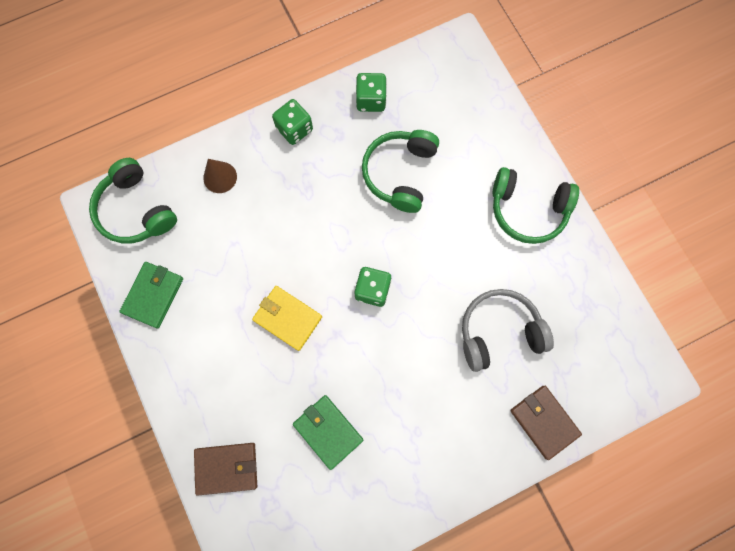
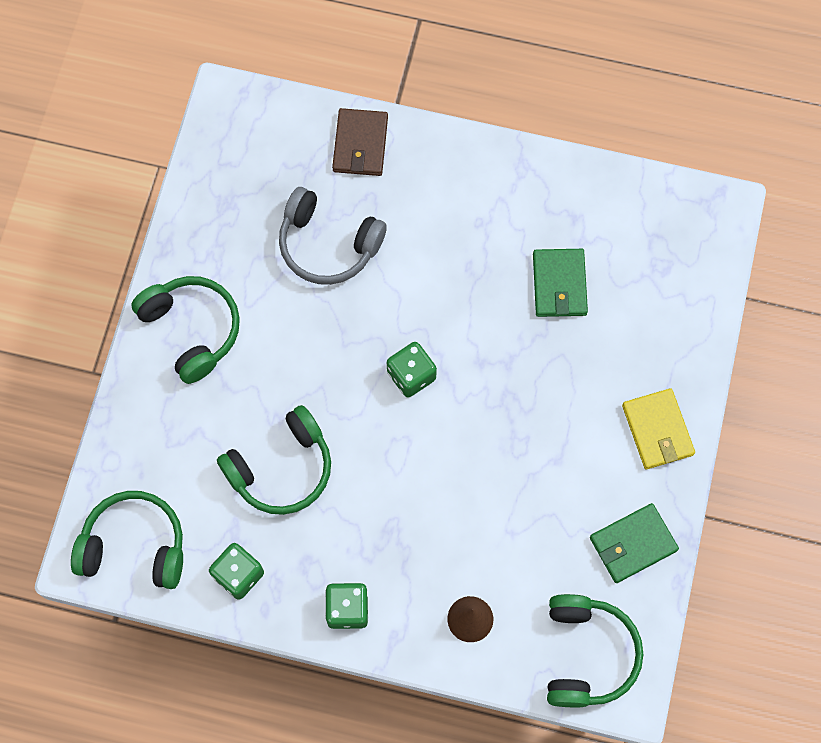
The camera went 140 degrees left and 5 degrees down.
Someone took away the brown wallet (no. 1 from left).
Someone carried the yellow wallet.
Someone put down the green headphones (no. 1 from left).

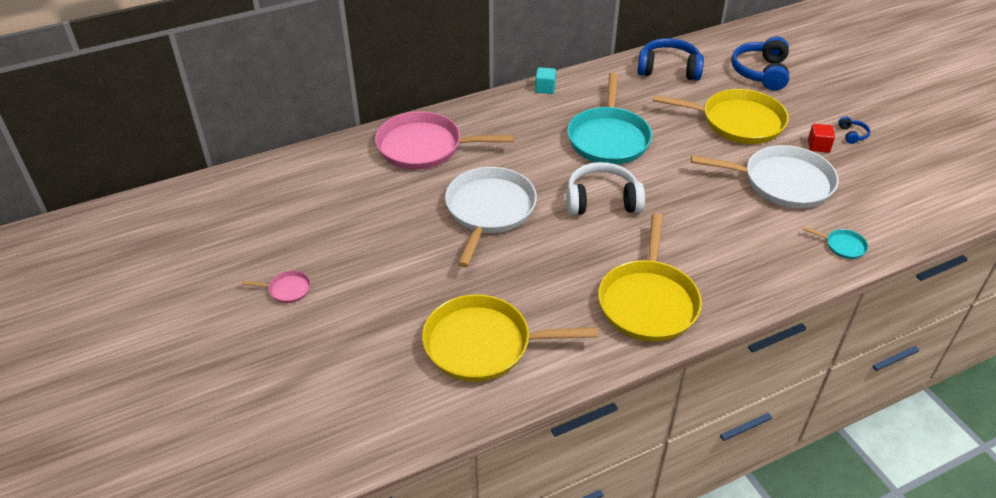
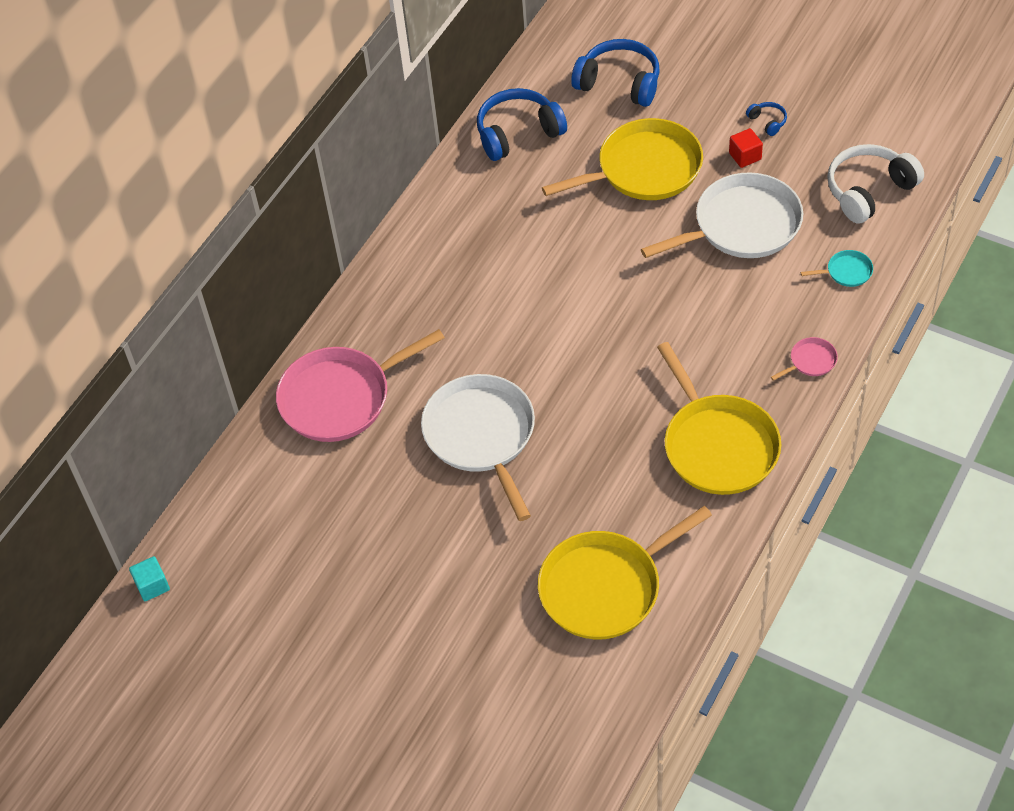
The camera went 30 degrees left and 10 degrees up.
Someone carried the pink pan (no. 1 from left in the first image).
Someone carried the turquoise cube.
Someone carried the white headphones.
Someone took away the turquoise pan (no. 1 from left).
Someone rotated the blue headphones (no. 2 from left) by 135 degrees clockwise.

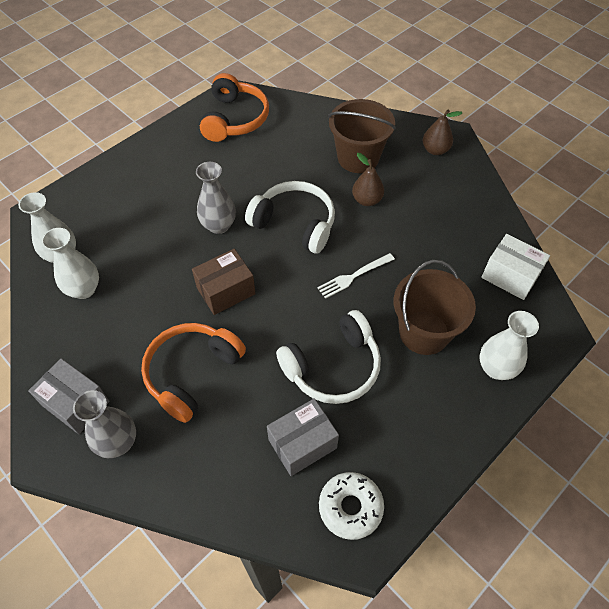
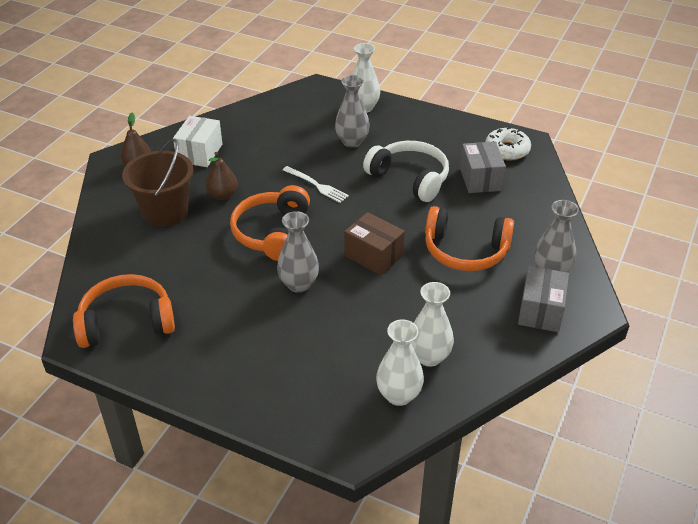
The camera went 110 degrees left and 15 degrees down.
Someone repainted the white headphones (no. 1 from left), which became the orange headphones (no. 2 from left).
Someone rotated the grey box (no. 2 from left in the first image) by 45 degrees clockwise.
Someone swapped the brown bucket (no. 2 from left) for the grey vase (no. 2 from left).
Someone carried the white box.

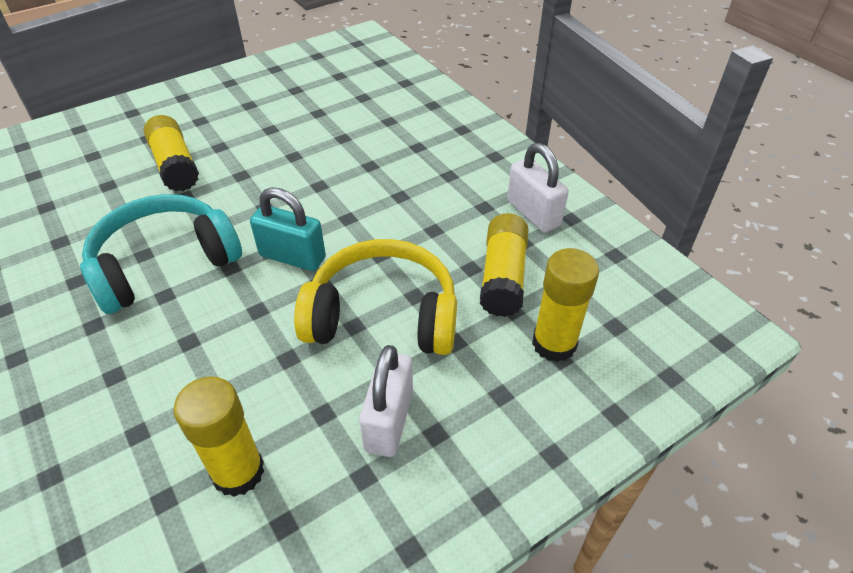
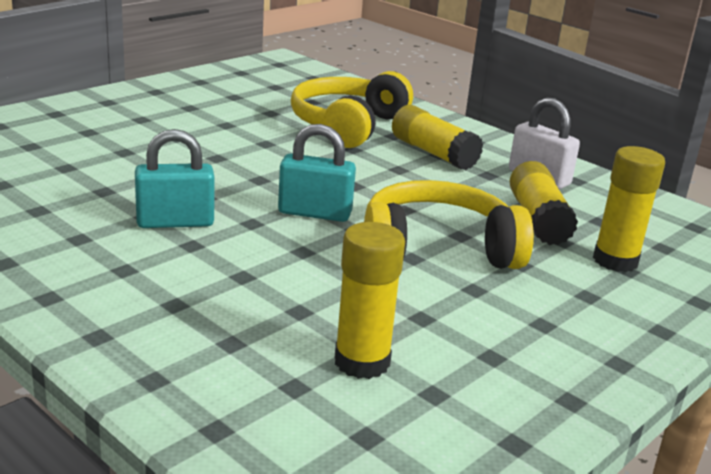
The camera went 15 degrees left and 20 degrees down.
Someone swapped the turquoise headphones for the turquoise padlock (no. 1 from left).
Someone carried the yellow glue stick (no. 1 from left in the first image).
Someone took away the white padlock (no. 1 from left).
Someone put down the yellow headphones (no. 1 from left).

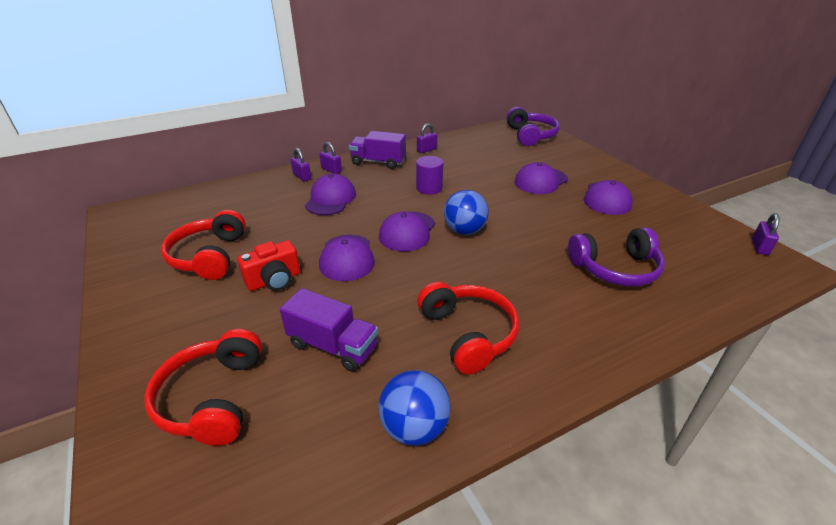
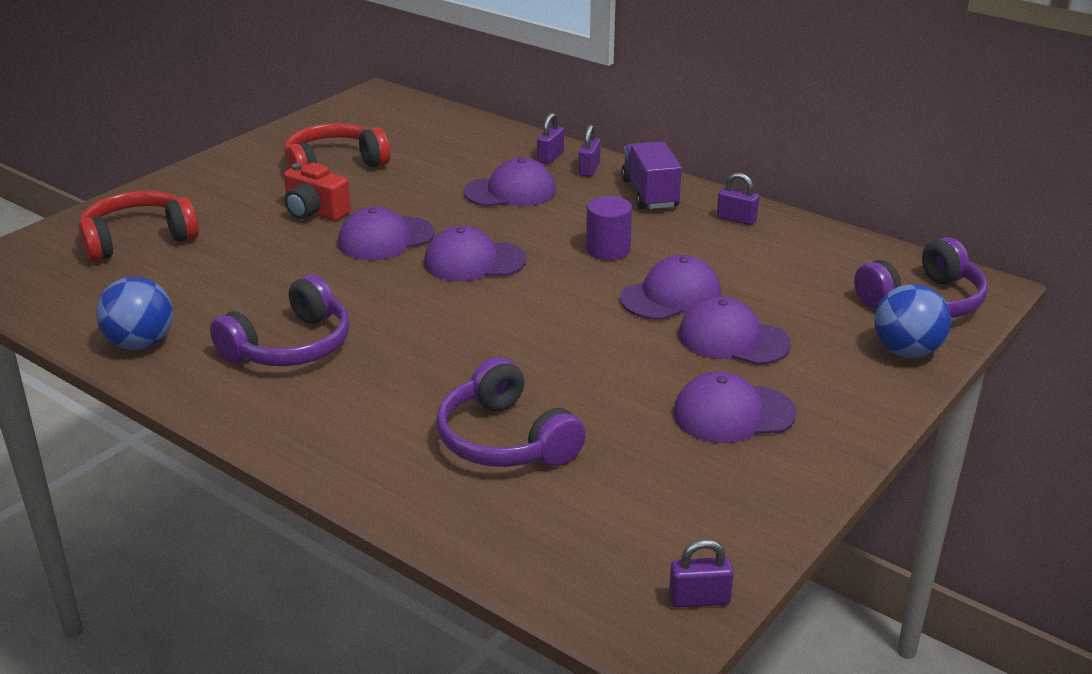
The camera went 65 degrees right and 5 degrees down.
Someone took away the purple truck (no. 1 from left).
Someone repainted the red headphones (no. 3 from left), which became the purple headphones (no. 1 from left).
Someone carried the blue ball (no. 2 from left).
Someone put down the purple cap (no. 4 from left).

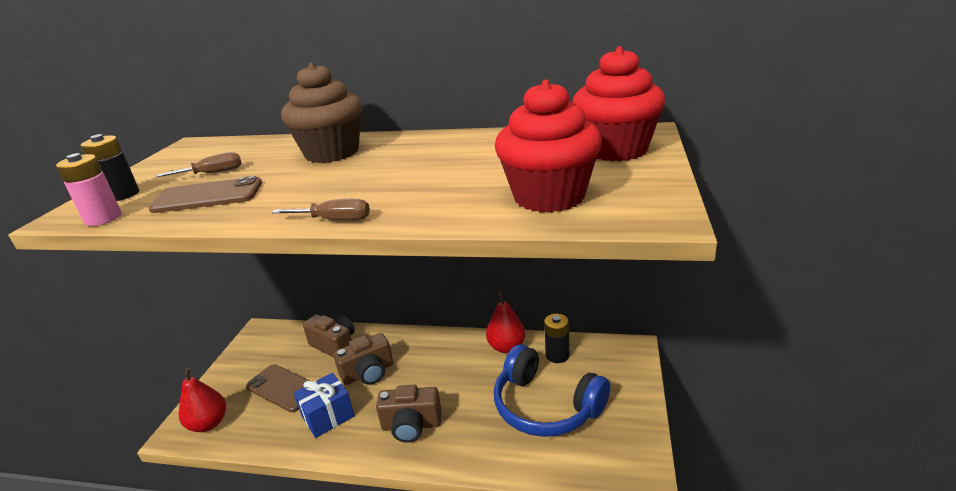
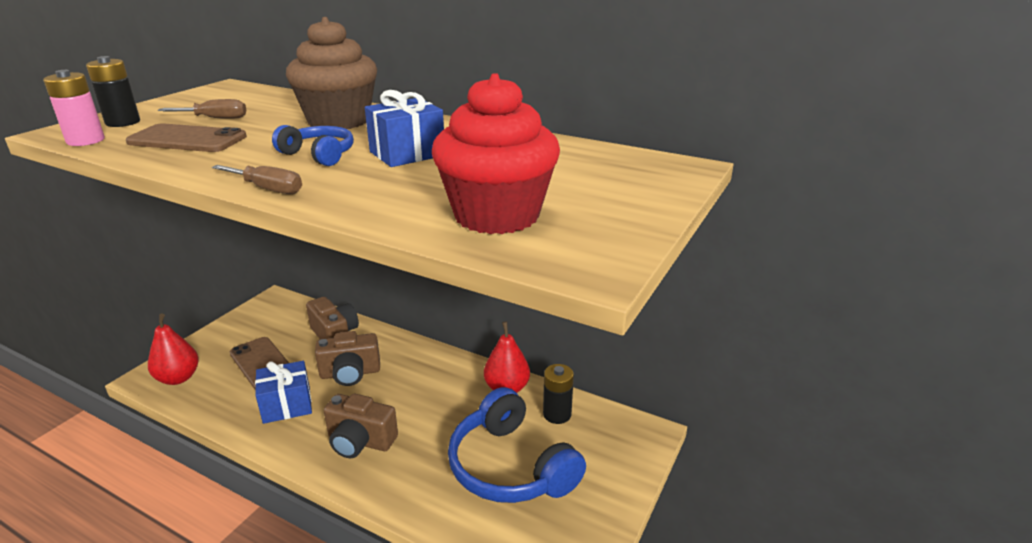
The camera went 15 degrees right and 0 degrees up.
Someone took away the red cupcake (no. 2 from left).
Someone put down the blue headphones (no. 1 from left).
Someone put down the blue gift (no. 2 from left).

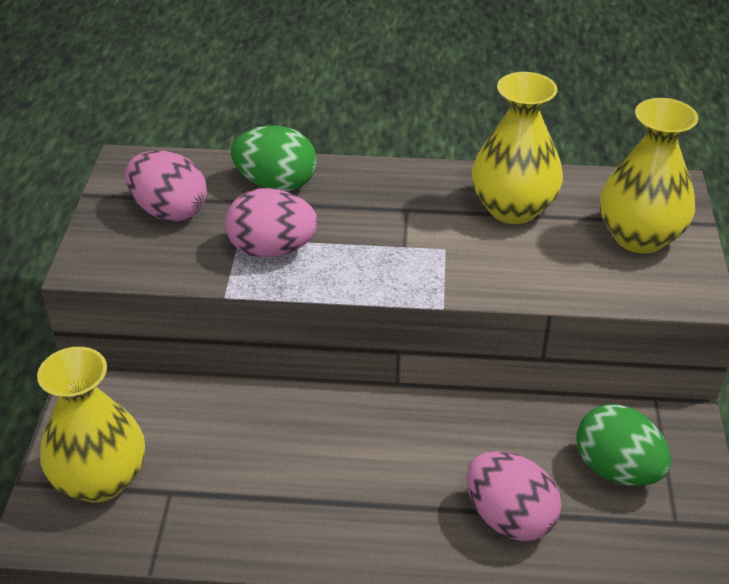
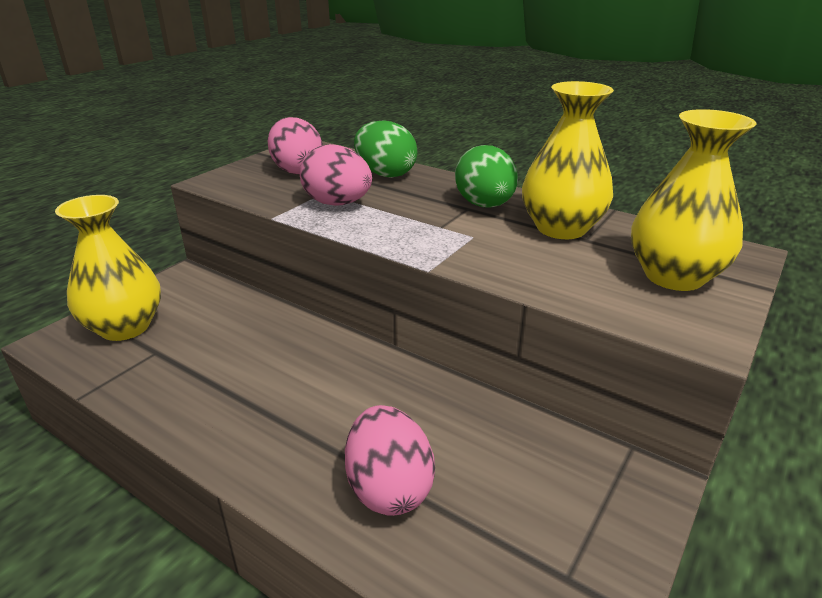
The camera went 30 degrees right and 10 degrees down.
Someone carried the green egg (no. 2 from left).

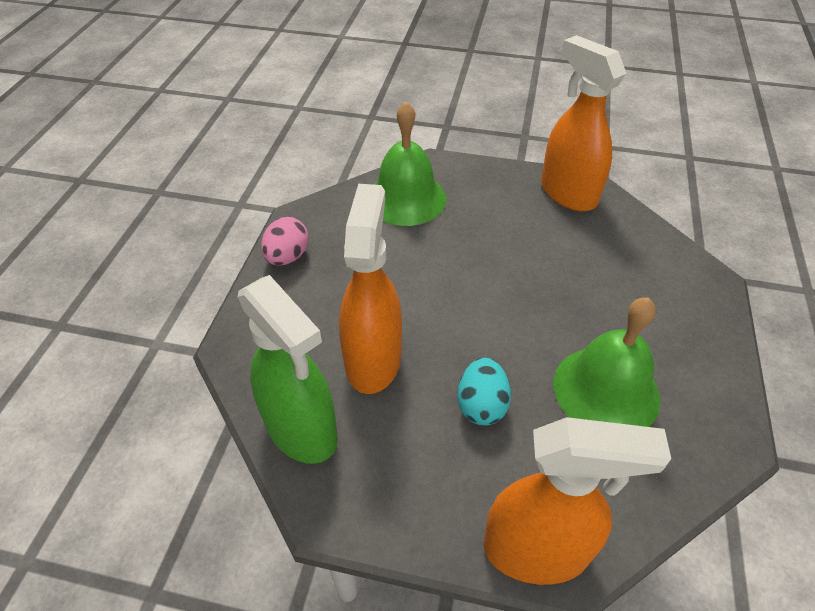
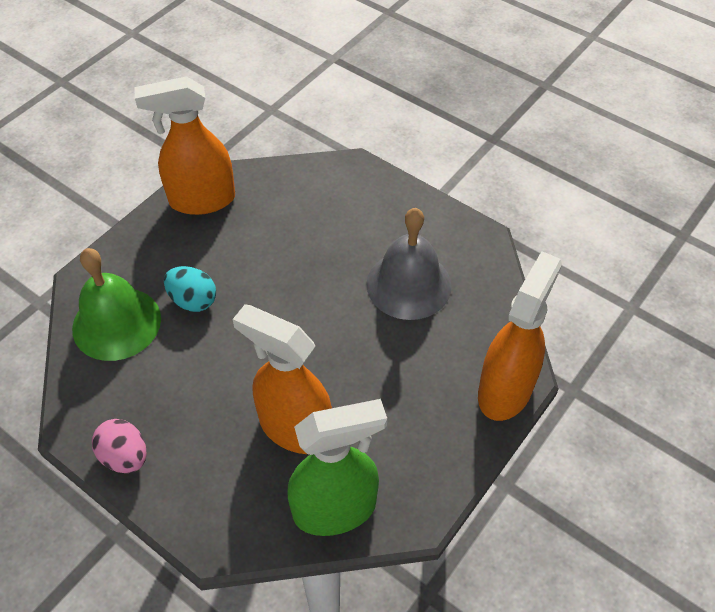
The camera went 65 degrees left and 5 degrees up.
Someone carried the turquoise egg.
Someone repainted the green bell (no. 2 from left), which became the grey bell.

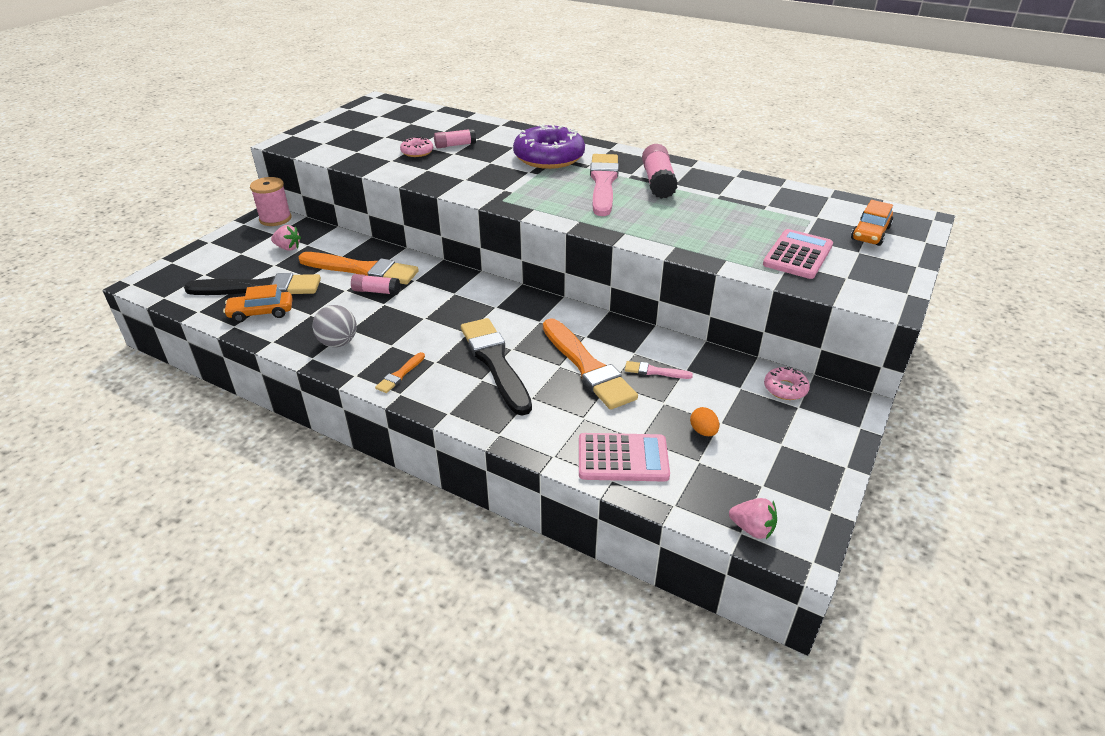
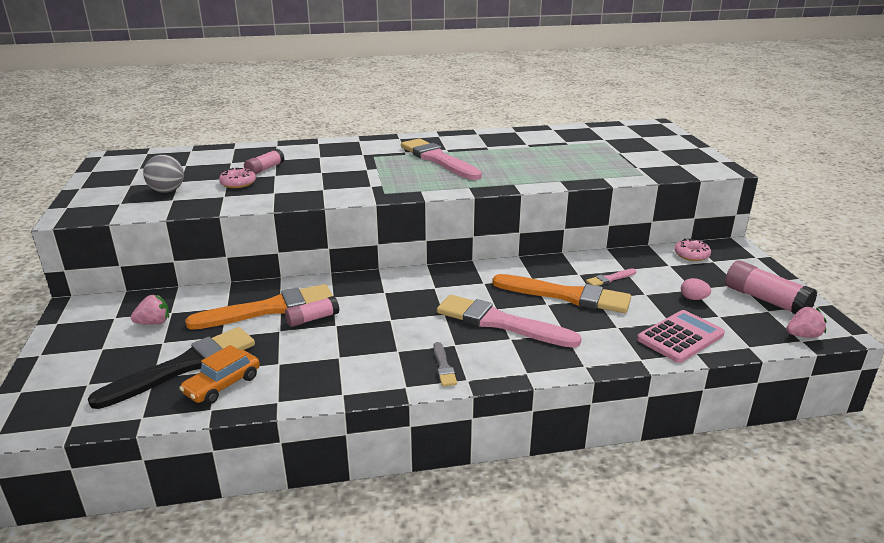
The camera went 40 degrees left and 10 degrees down.
Someone took away the pink spool.
Someone carried the grey ball.
Someone repainted the orange brush (no. 2 from left), which became the grey brush.
Someone repainted the black brush (no. 2 from left), which became the pink brush (no. 2 from left).
Someone took away the purple donut.
Someone carried the pink glue stick (no. 3 from left).
Someone repainted the orange egg, which became the pink egg.
Someone took away the pink calculator (no. 2 from left).
Someone took away the orange car (no. 2 from left).

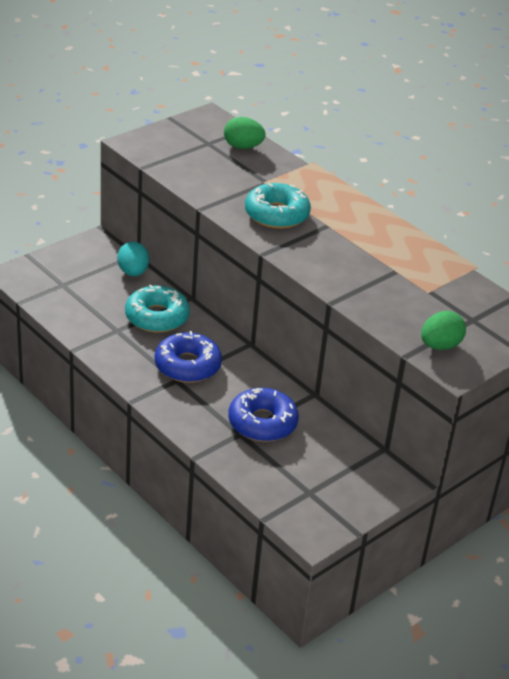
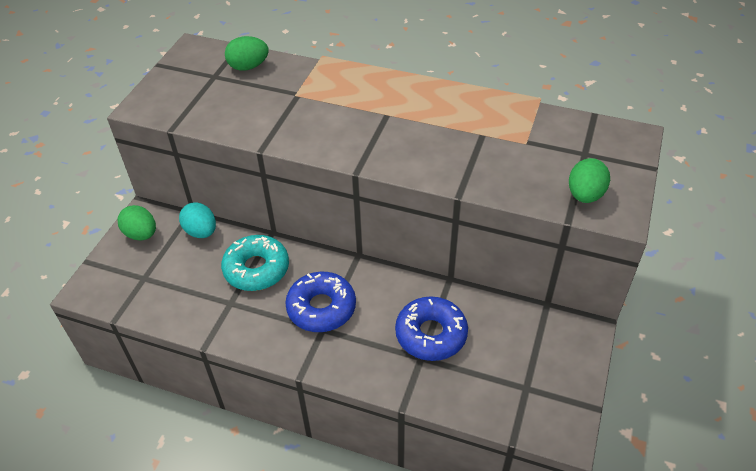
The camera went 25 degrees left and 10 degrees up.
Someone took away the turquoise donut (no. 2 from left).
Someone put down the green egg (no. 1 from left).

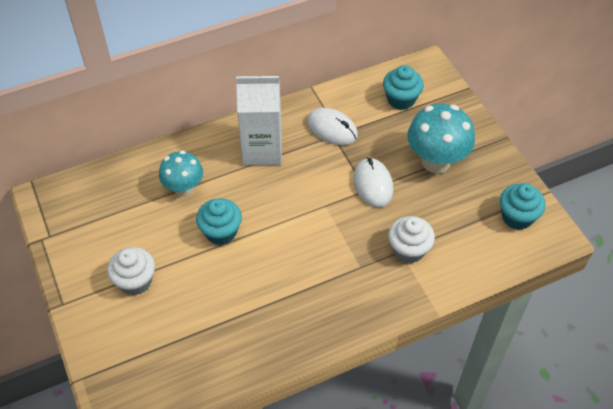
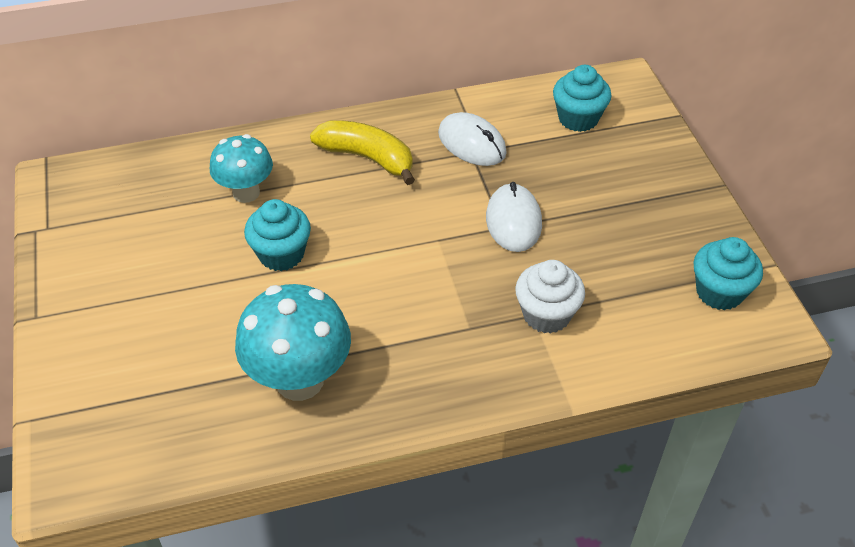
The camera went 10 degrees right and 5 degrees down.
Someone took away the white cupcake (no. 1 from left).
Someone swapped the white carton for the yellow banana.
Someone carried the turquoise mushroom (no. 2 from left).

